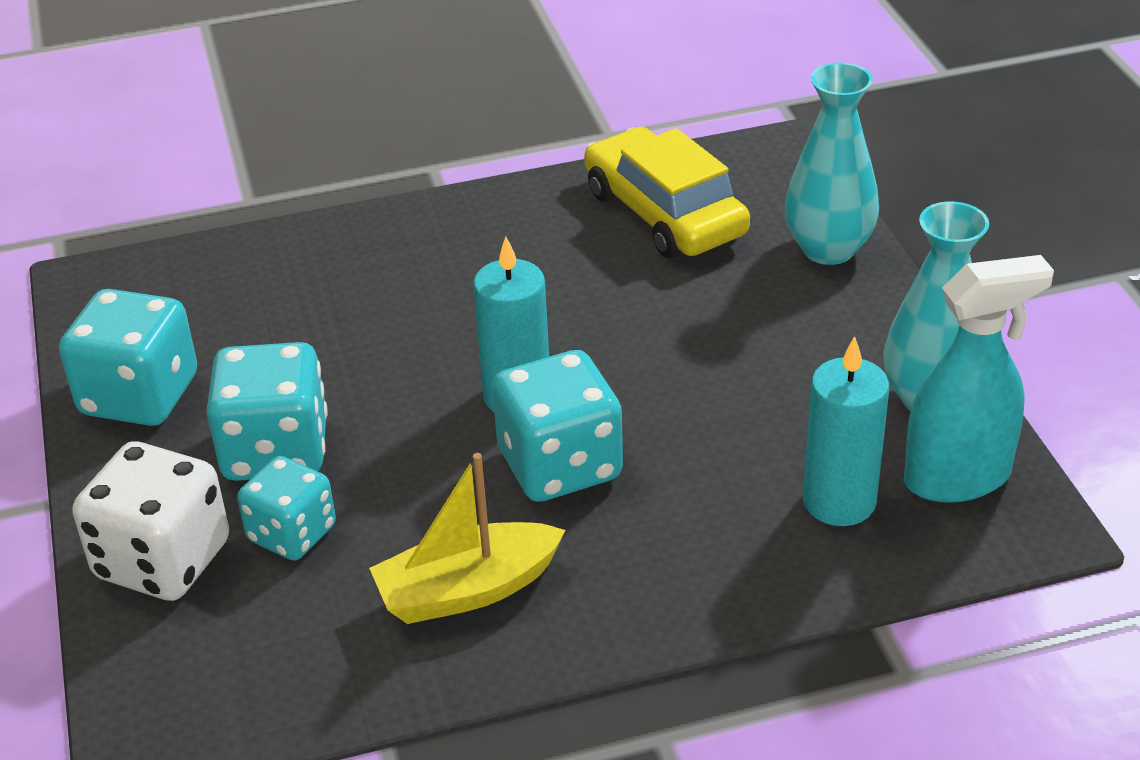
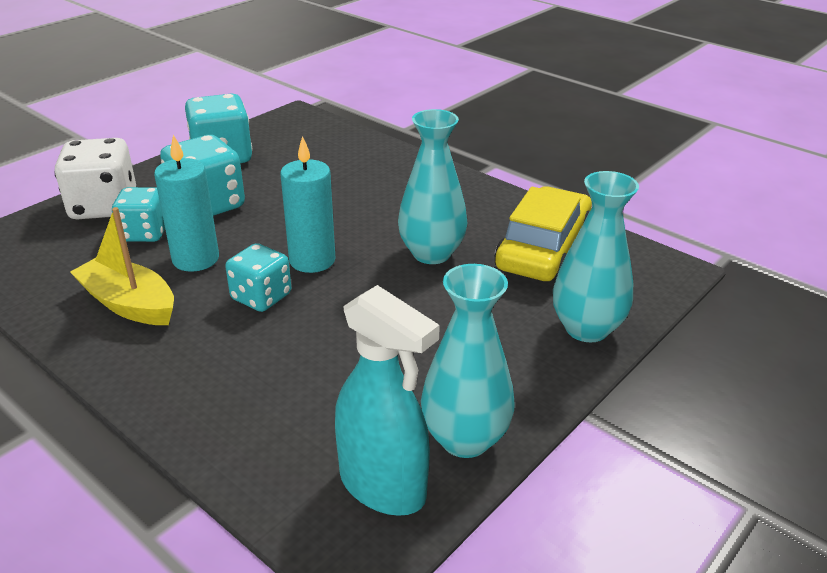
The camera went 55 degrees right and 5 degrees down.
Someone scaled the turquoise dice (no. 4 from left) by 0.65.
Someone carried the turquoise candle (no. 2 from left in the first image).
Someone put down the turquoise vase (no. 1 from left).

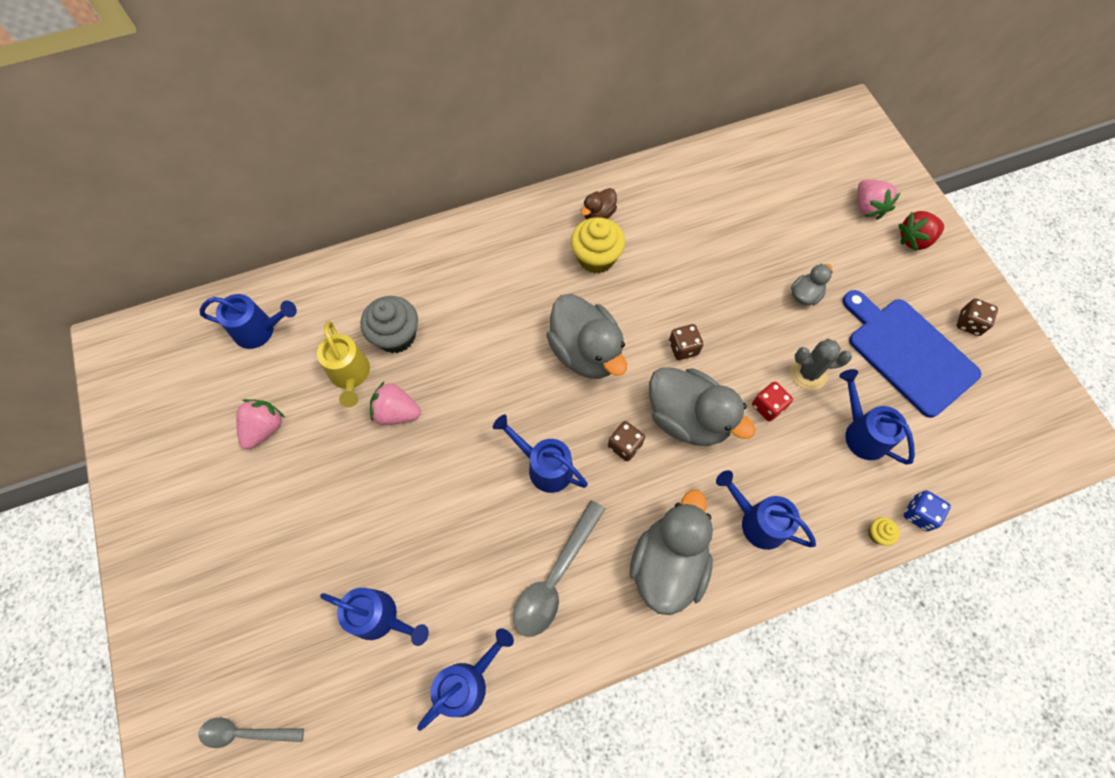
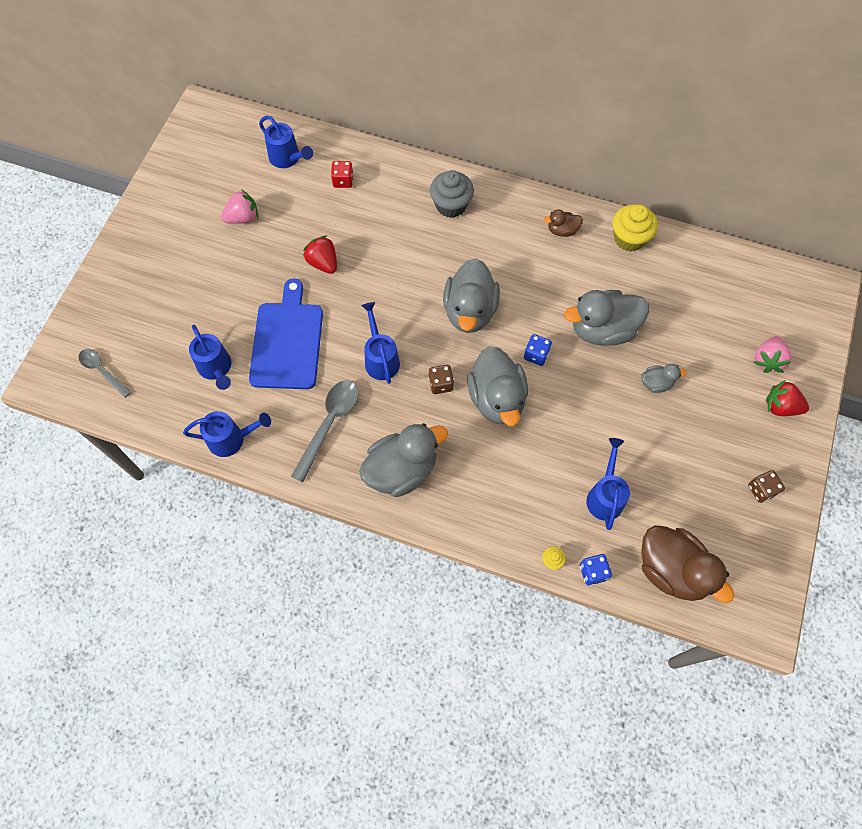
The camera went 40 degrees right and 0 degrees up.
Someone took away the yellow watering can.
Someone carried the grey cupcake.
Someone repainted the pink strawberry (no. 2 from left), which became the red strawberry (no. 1 from left).
Someone rotated the grey spoon (no. 2 from left) by 135 degrees clockwise.
Someone carried the yellow cupcake (no. 1 from left in the first image).
Someone repainted the brown dice (no. 2 from left), which became the blue dice (no. 1 from left).
Someone took away the blue watering can (no. 5 from left).
Someone carried the red dice.
Someone took away the grey cactus.
Someone carried the blue cutting board.
Someone put down the grey duck (no. 4 from left).
Someone put down the brown duck (no. 2 from left).

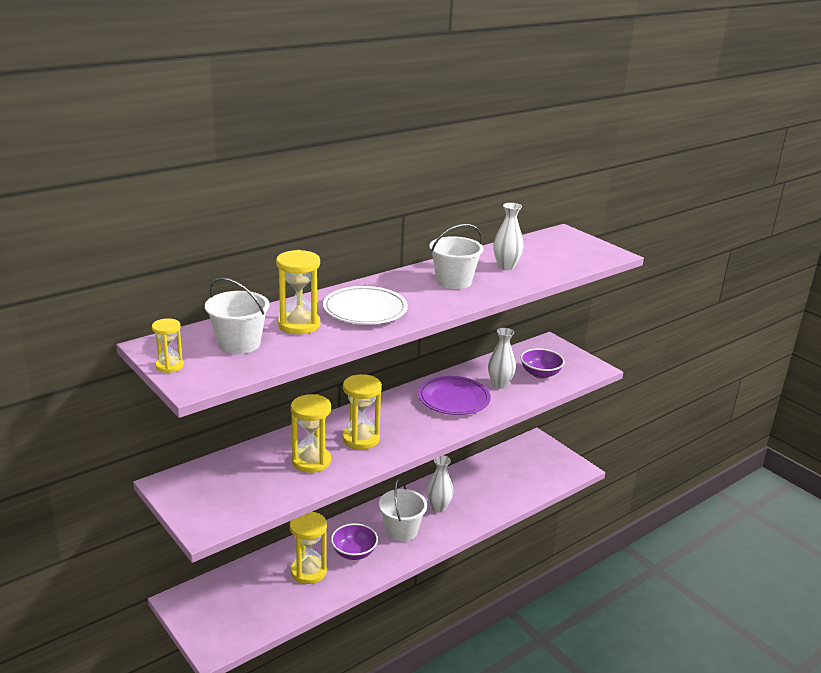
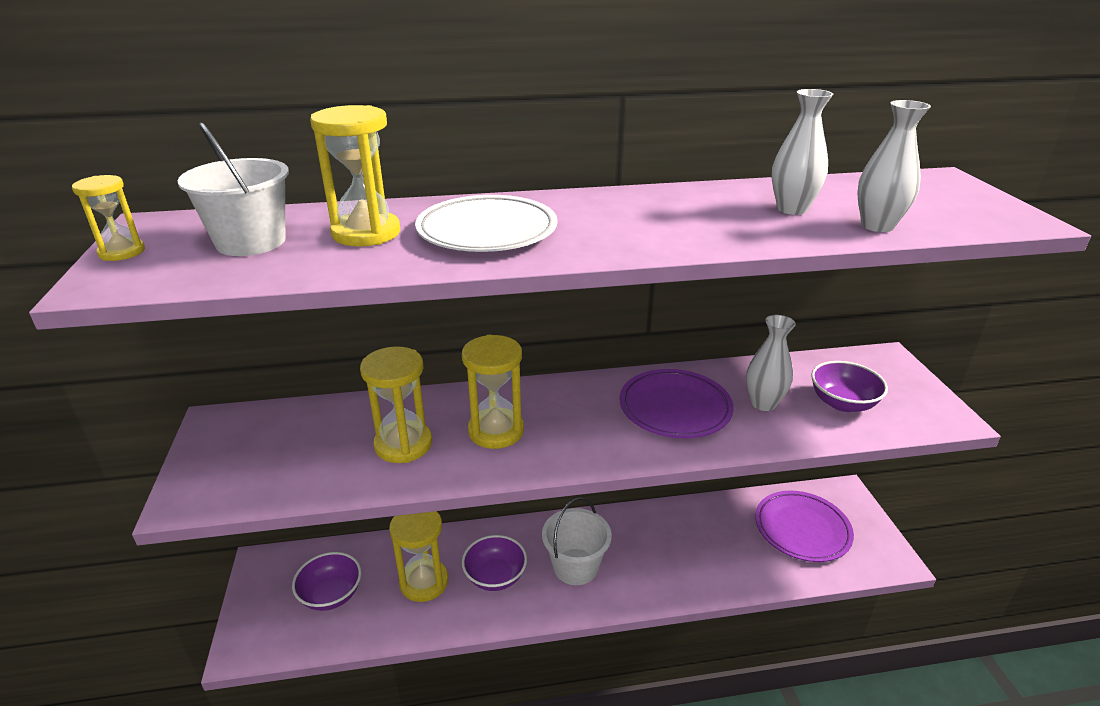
The camera went 30 degrees right and 5 degrees up.
Someone carried the white vase (no. 1 from left in the first image).
Someone took away the white bucket (no. 3 from left).
Someone put down the purple bowl (no. 1 from left).
Someone put down the purple plate (no. 2 from left).

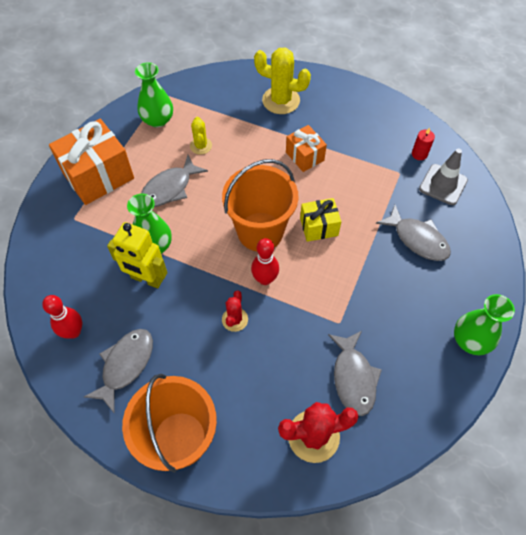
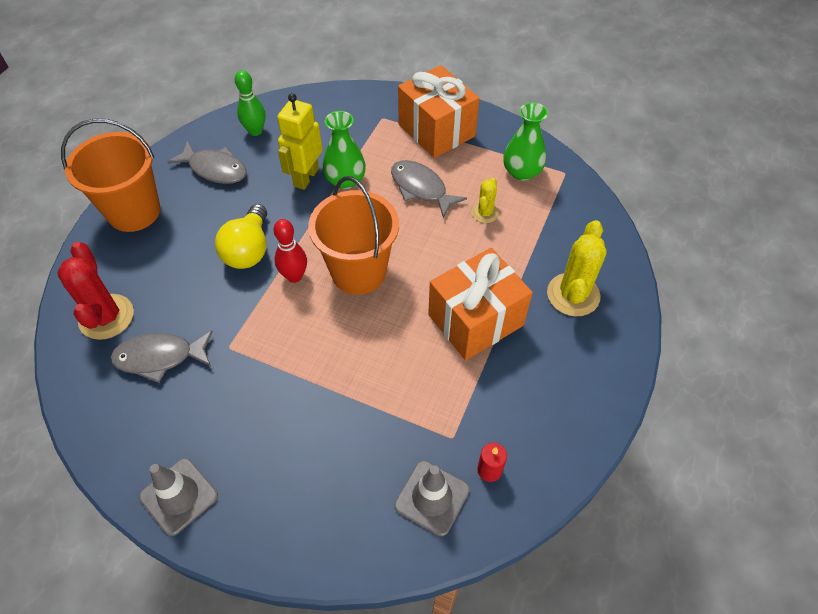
The camera went 90 degrees right and 5 degrees down.
Someone repainted the red bowling pin (no. 1 from left), which became the green bowling pin.
Someone rotated the yellow cactus (no. 1 from left) by 60 degrees counterclockwise.
Someone swapped the red cactus (no. 1 from left) for the yellow light bulb.
Someone scaled the orange gift (no. 2 from left) by 1.79.
Someone took away the yellow gift.
Someone took away the grey fish (no. 4 from left).
Someone swapped the green vase (no. 3 from left) for the grey traffic cone (no. 1 from left).

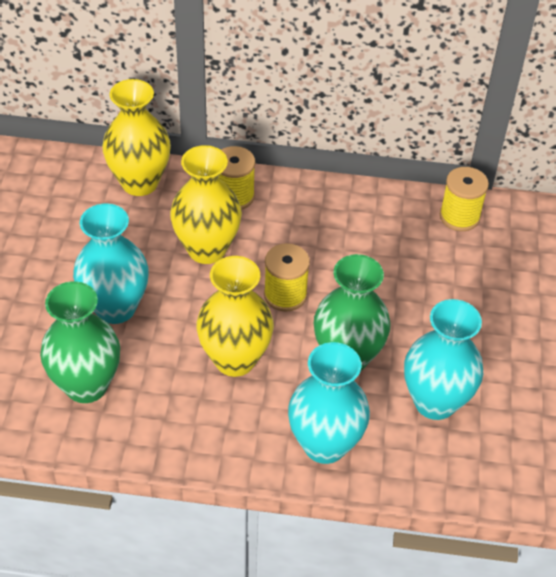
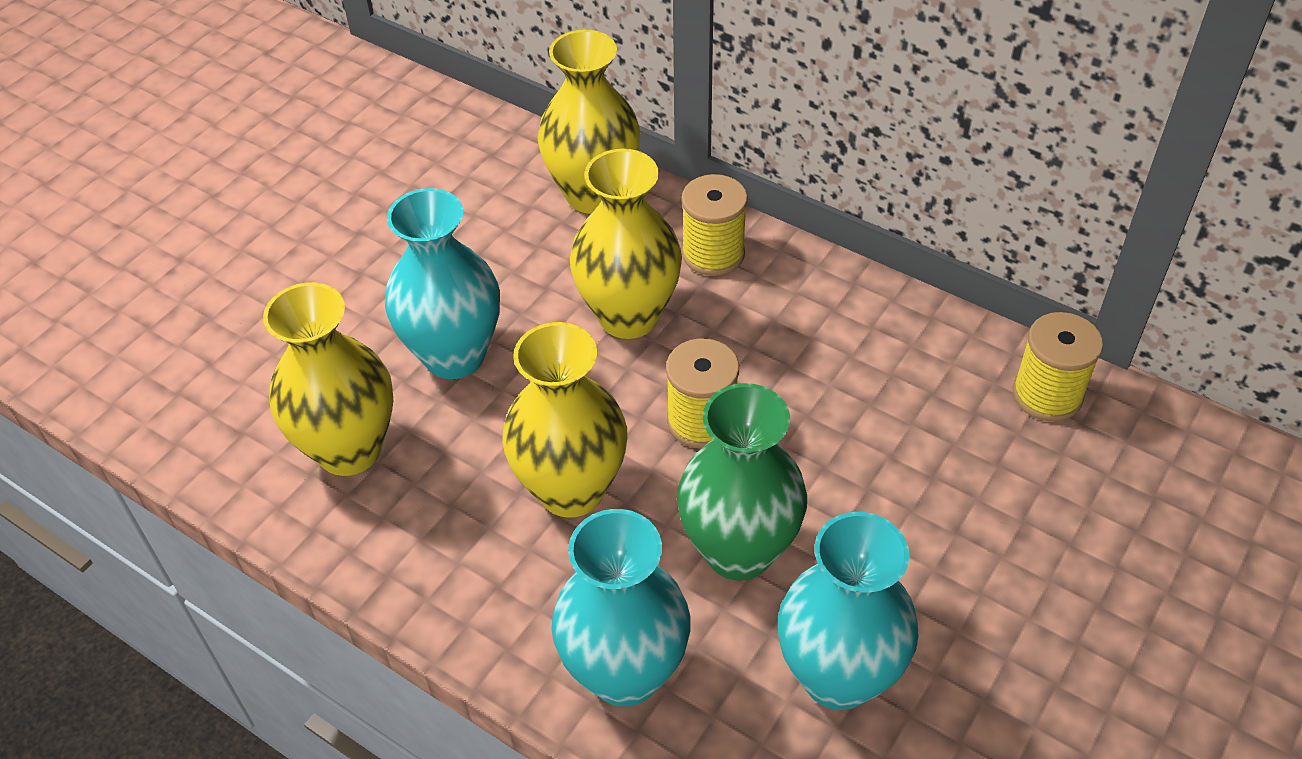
The camera went 30 degrees right and 0 degrees up.
Someone repainted the green vase (no. 1 from left), which became the yellow vase (no. 1 from left).

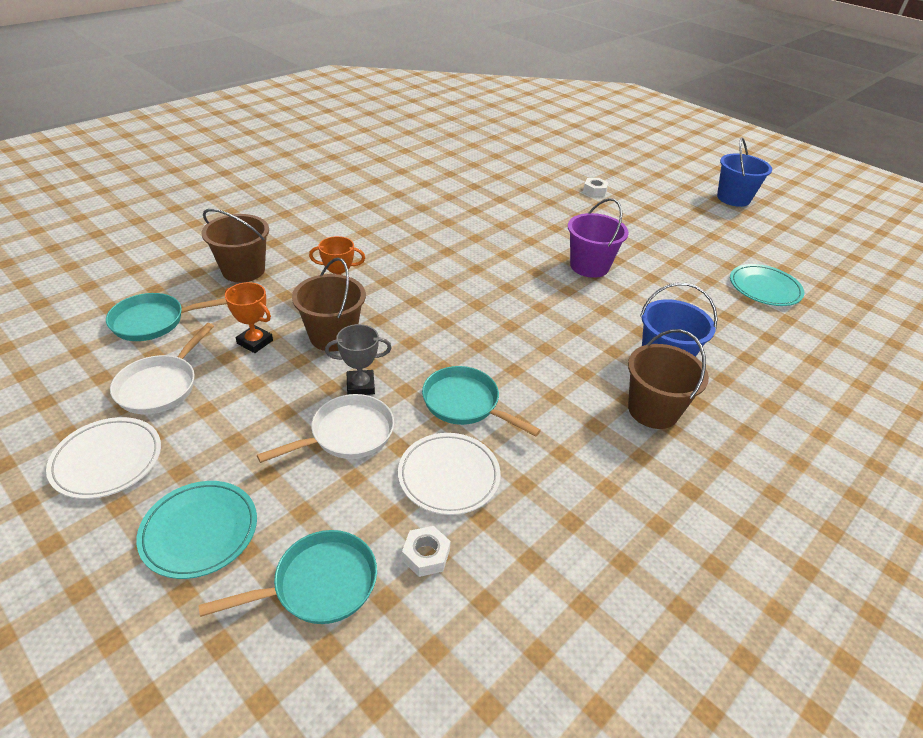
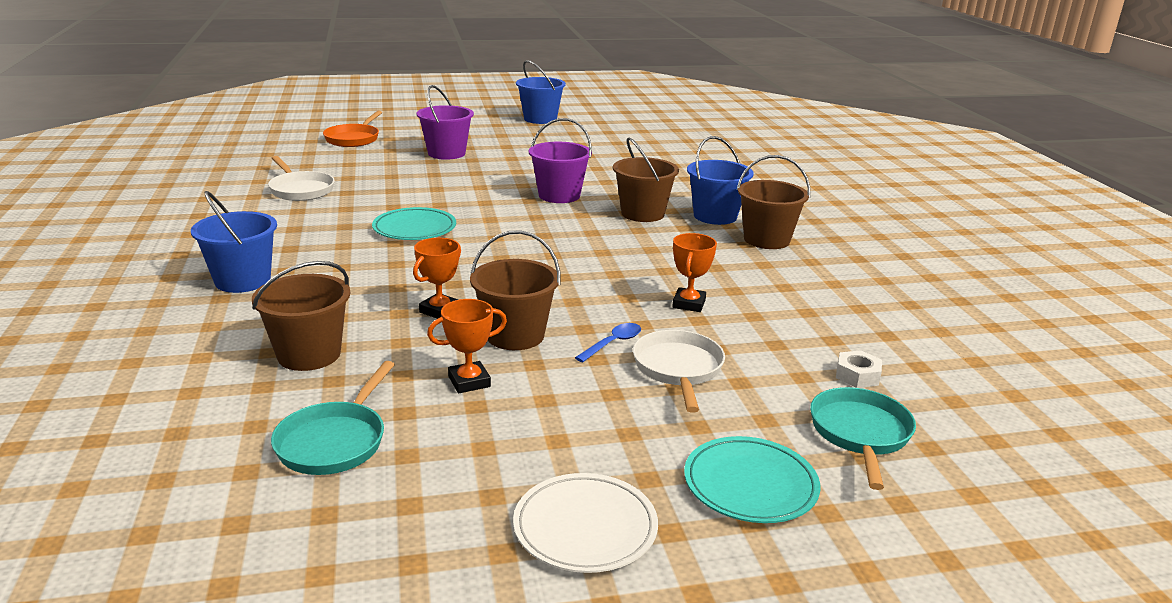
The camera went 55 degrees left and 15 degrees down.
Someone carried the white pan (no. 1 from left).
Someone swapped the grey trophy for the blue spoon.
Someone took away the white plate (no. 2 from left).
Someone swapped the turquoise pan (no. 3 from left) for the orange trophy (no. 3 from left).
Someone swapped the white nut (no. 2 from left) for the purple bucket (no. 1 from left).
Someone carried the turquoise plate (no. 2 from left in the first image).
Someone put down the blue bucket (no. 1 from left).
Someone put down the orange pan.
Someone put down the brown bucket (no. 3 from left).

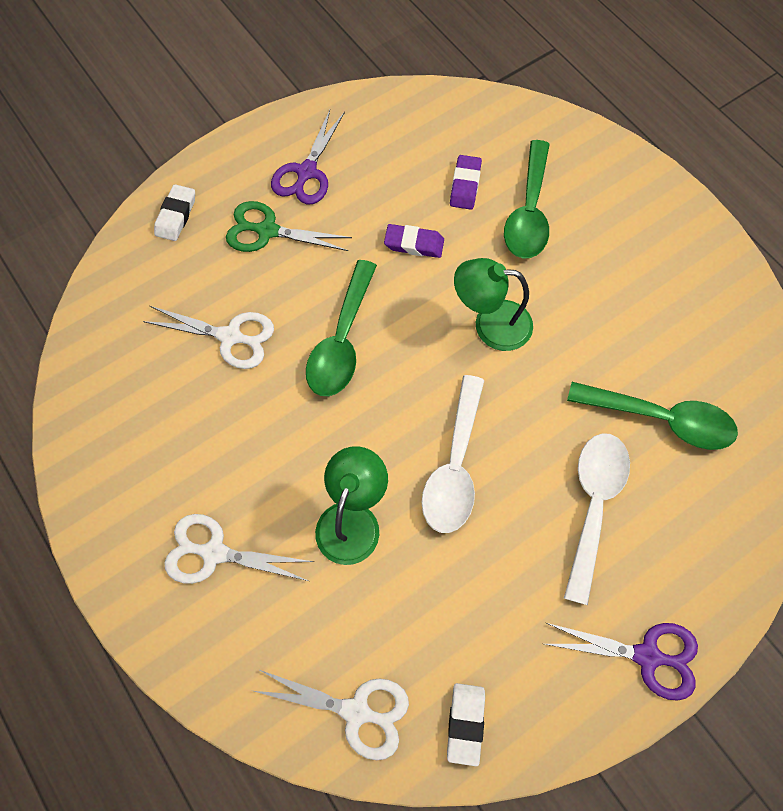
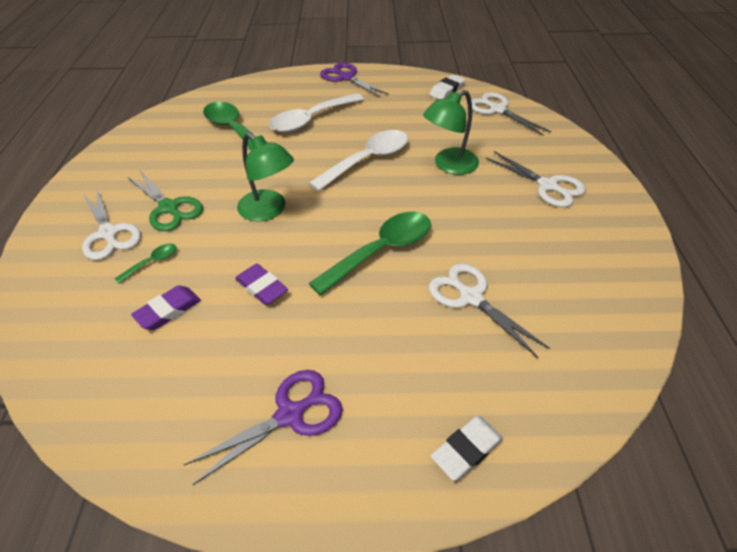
The camera went 145 degrees left and 20 degrees down.
Someone carried the green scissors.
Someone scaled the green spoon (no. 2 from left in the first image) by 0.45.
Someone put down the white scissors (no. 1 from left).

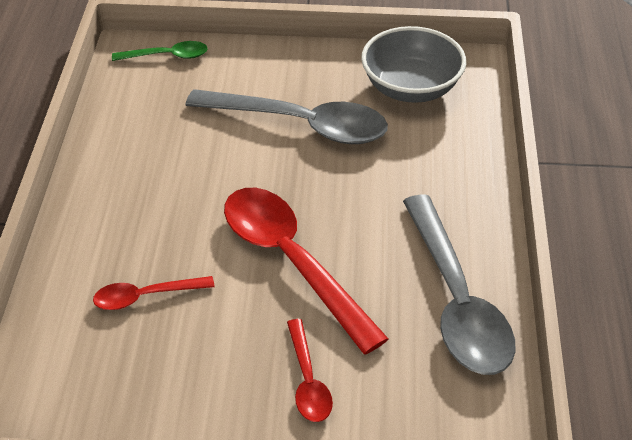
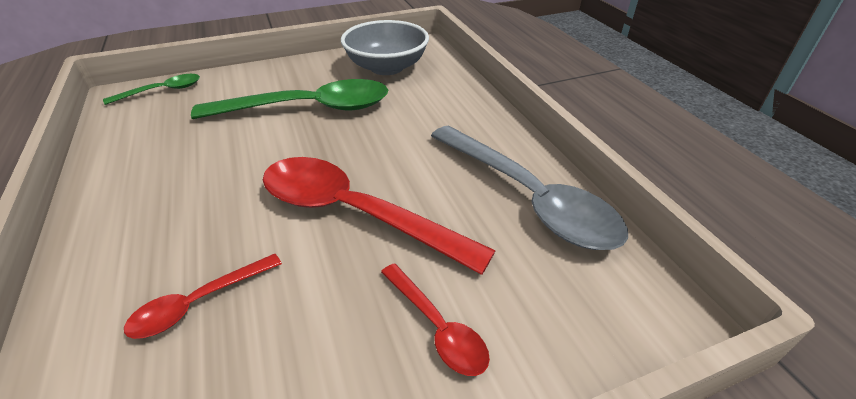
The camera went 25 degrees left and 5 degrees down.
Someone repainted the grey spoon (no. 1 from left), which became the green spoon (no. 2 from left).

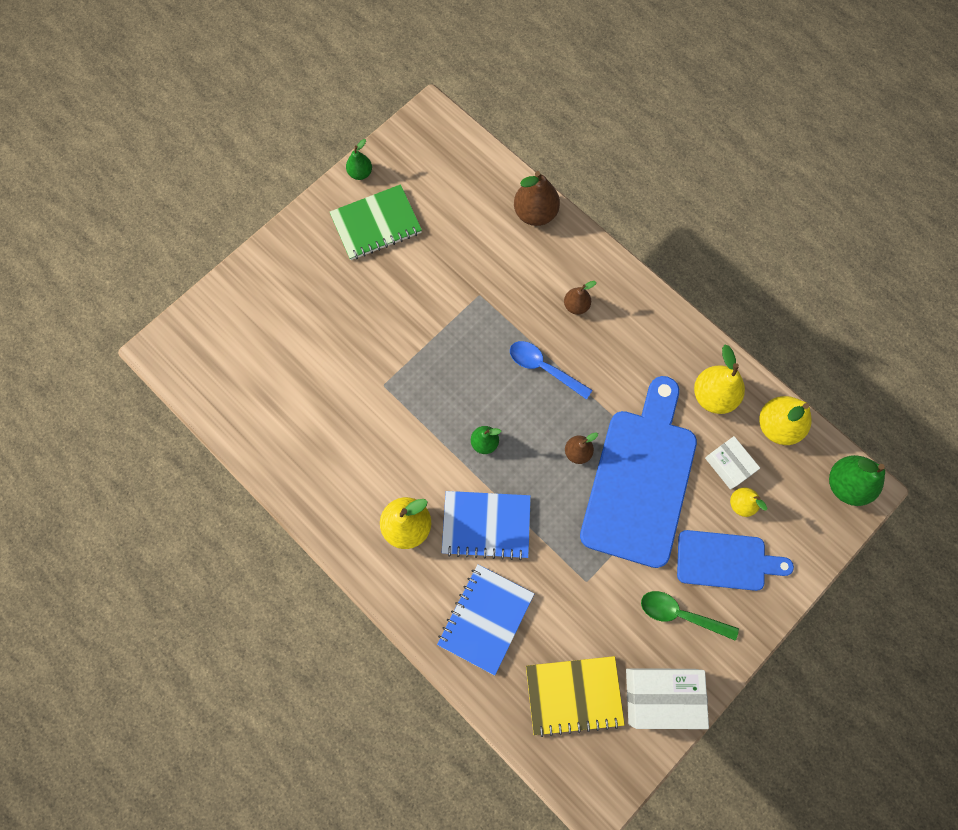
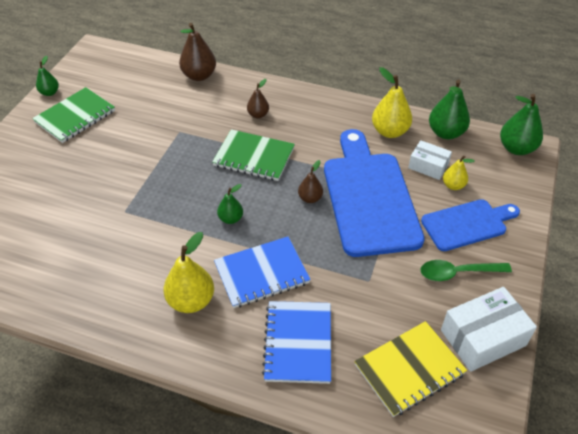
The camera went 25 degrees left and 25 degrees down.
Someone swapped the blue spoon for the green notebook (no. 2 from left).
Someone repainted the yellow pear (no. 4 from left), which became the green pear (no. 3 from left).

